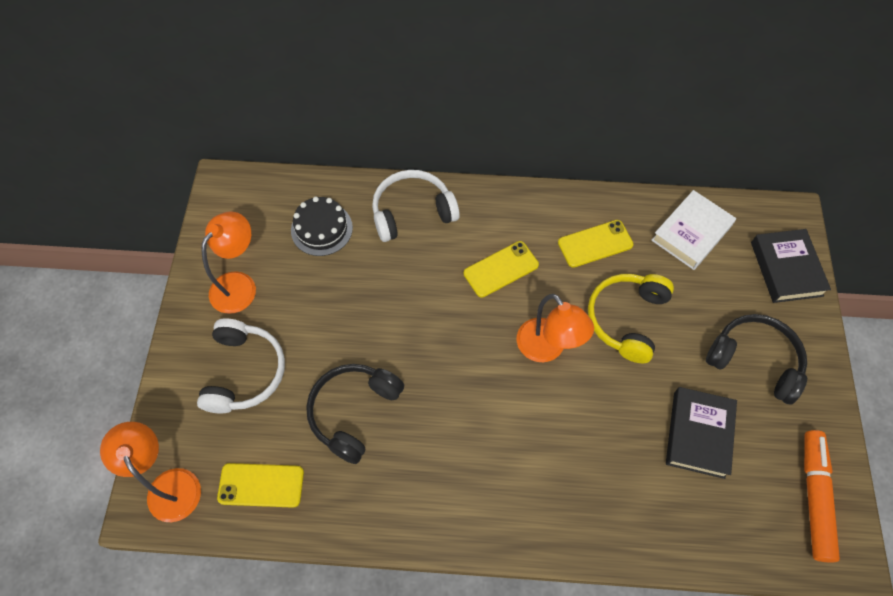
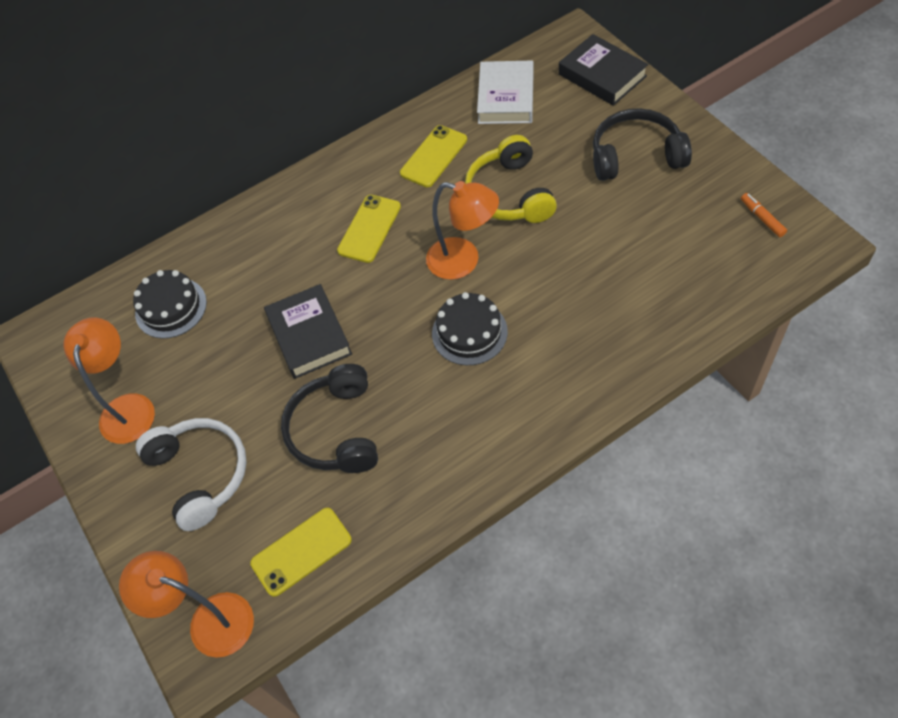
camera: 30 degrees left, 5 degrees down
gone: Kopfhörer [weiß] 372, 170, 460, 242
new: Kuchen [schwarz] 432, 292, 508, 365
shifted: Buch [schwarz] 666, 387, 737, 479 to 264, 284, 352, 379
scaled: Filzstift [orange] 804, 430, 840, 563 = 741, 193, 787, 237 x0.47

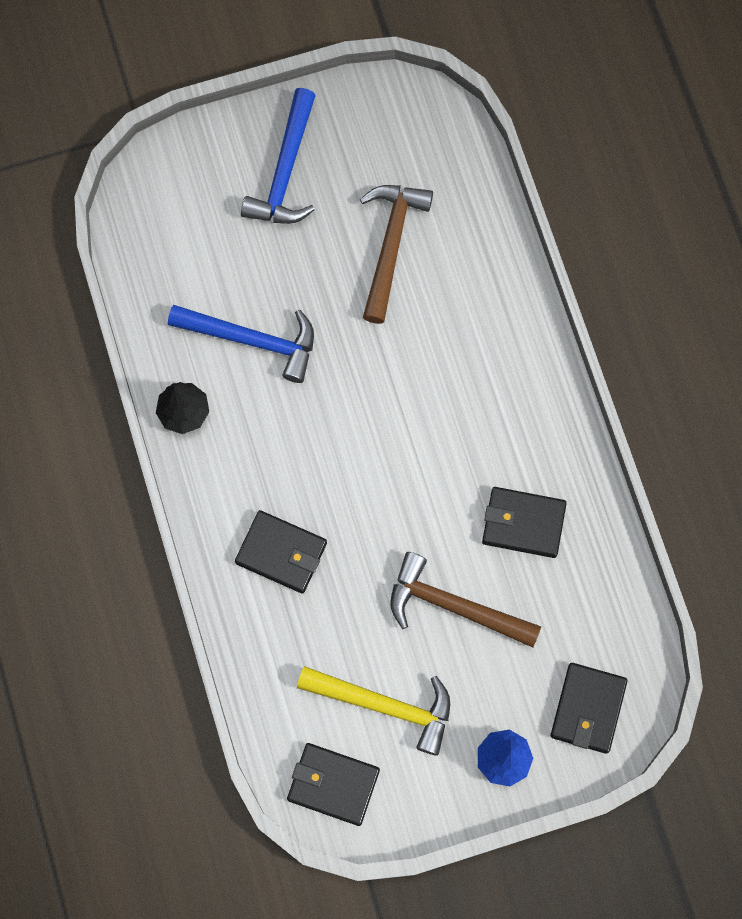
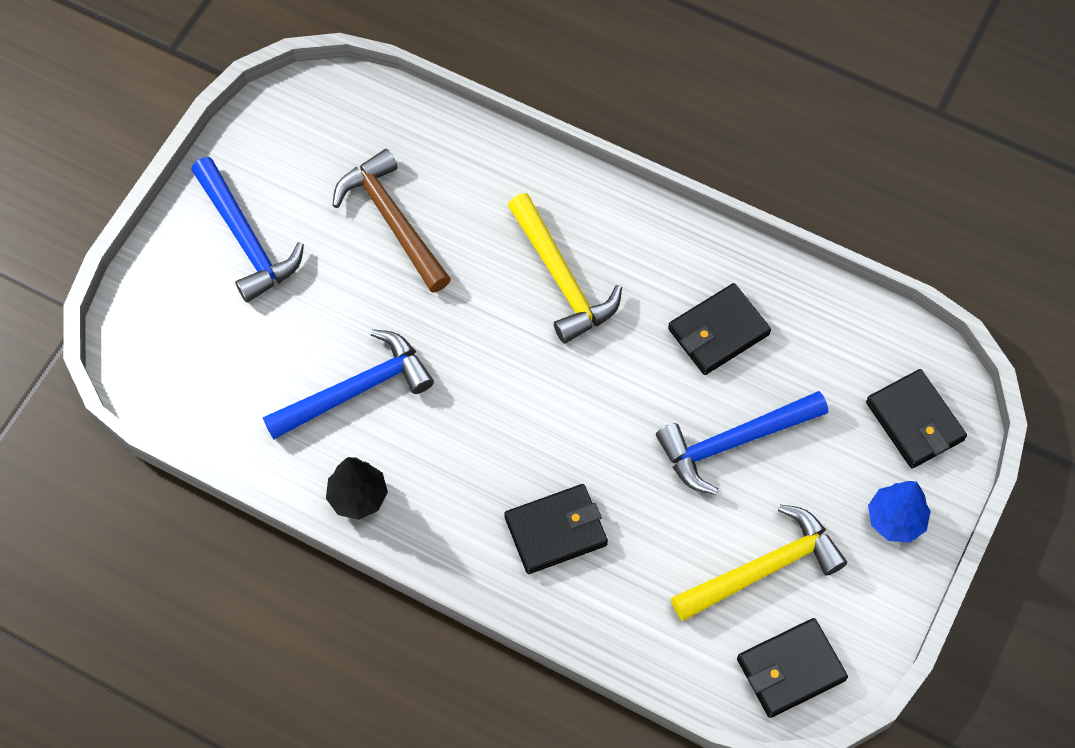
camera: 45 degrees left, 10 degrees down
new: Hammer [gelb] 508, 193, 622, 344
repainted: Hammer [braun] 391, 552, 541, 647 to Hammer [blau] 656, 391, 828, 495

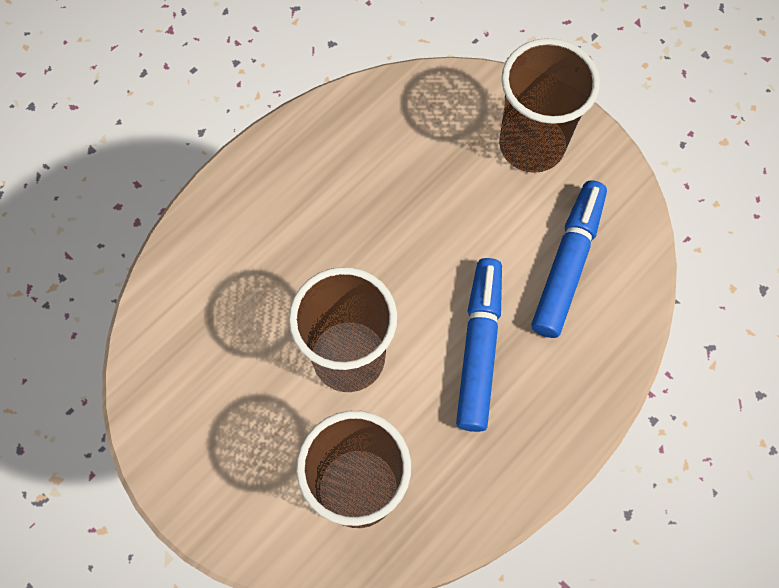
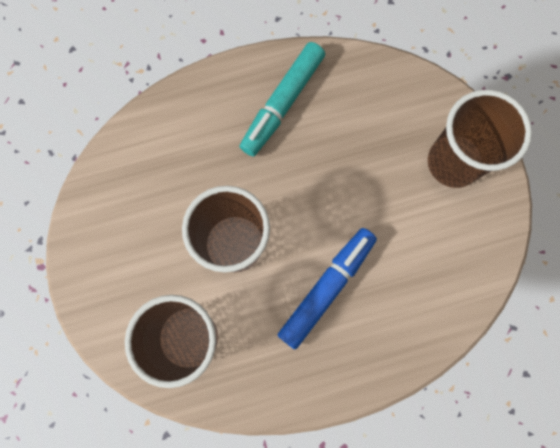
camera: 30 degrees right, 10 degrees up
gone: Filzstift [blau] 531, 180, 607, 338
new: Filzstift [türkis] 239, 42, 325, 156

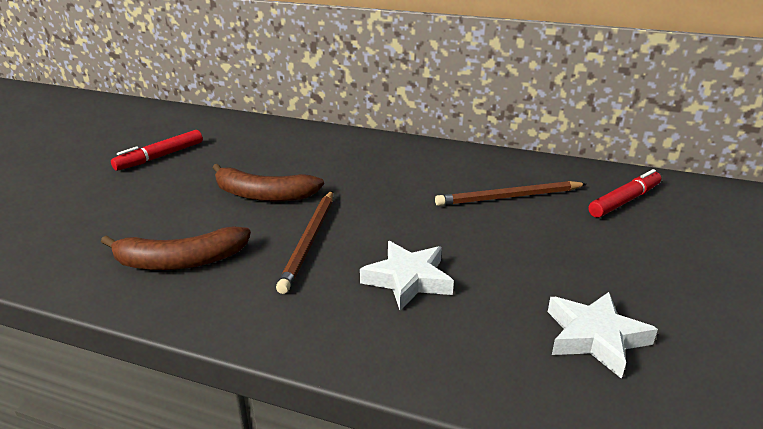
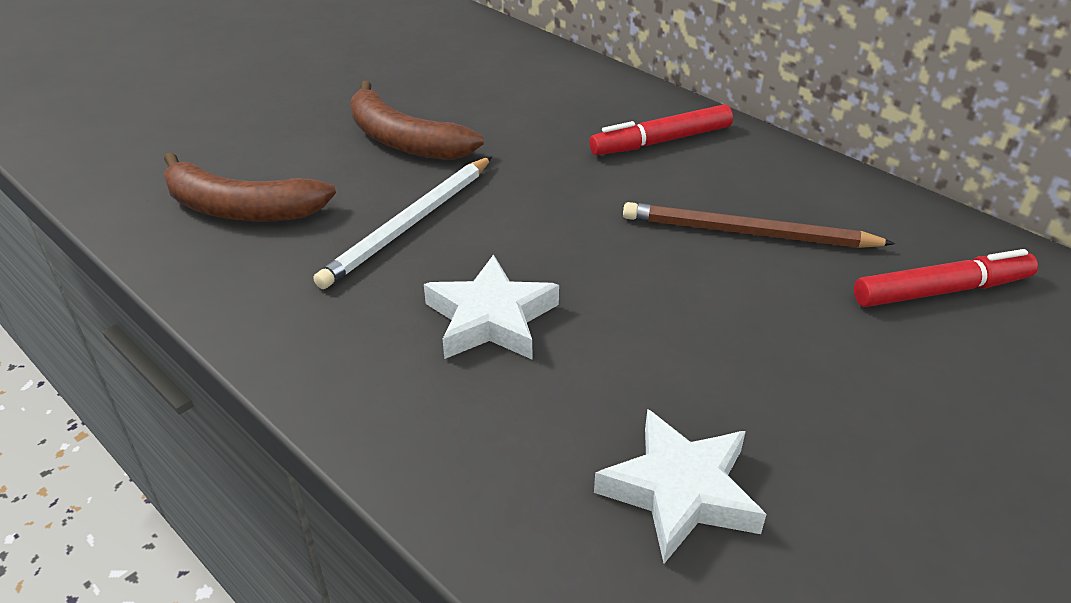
camera: 25 degrees right, 10 degrees up
shifted: Filzstift [rot] 111, 130, 203, 171 to 589, 104, 733, 155
repainted: Bleistift [braun] 276, 191, 333, 294 to Bleistift [weiß] 313, 157, 492, 289

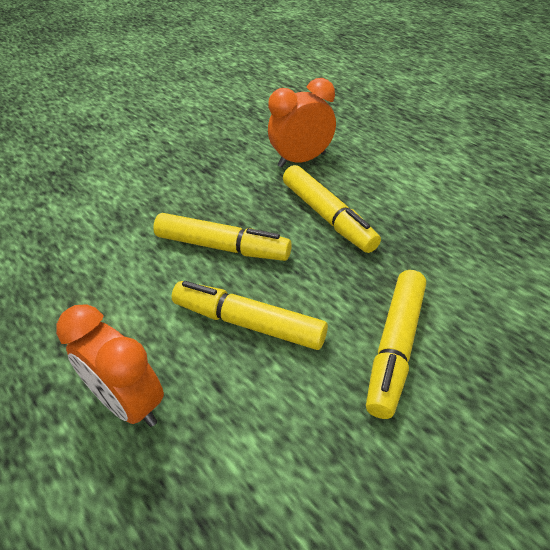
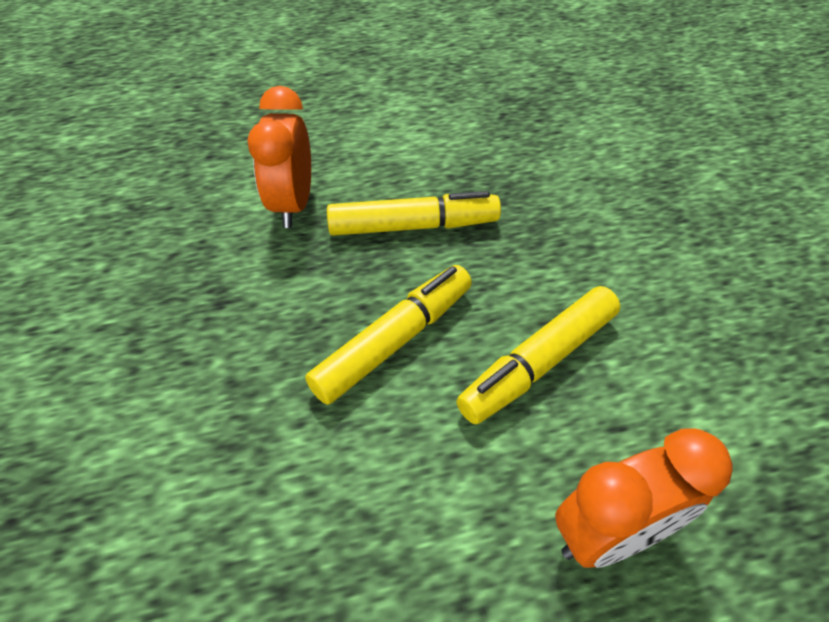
camera: 65 degrees left, 5 degrees up
gone: Filzstift [gelb] 366, 270, 426, 419

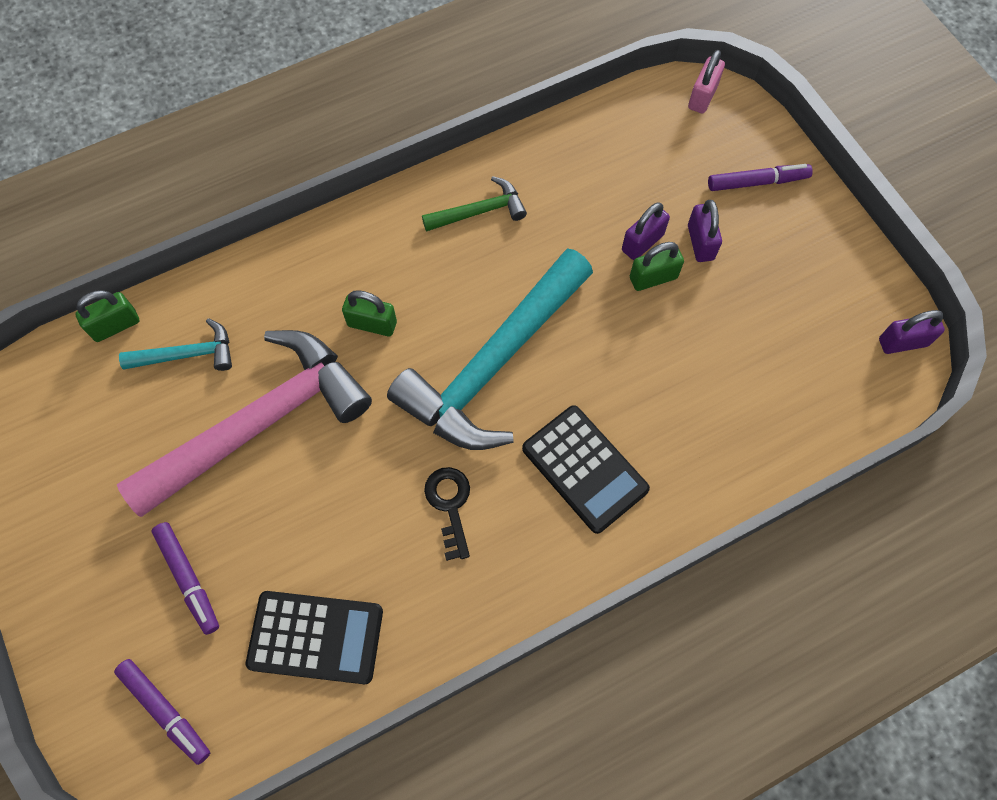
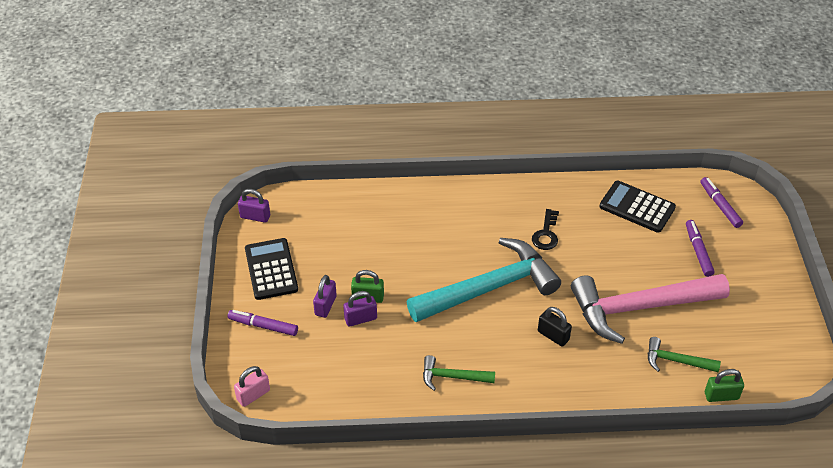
camera: 155 degrees left, 20 degrees down
shifted: Taschenrechner [schwarz] 522, 405, 650, 534 to 245, 238, 298, 300
repainted: Vorhängeschloss [grün] 342, 290, 397, 336 to Vorhängeschloss [schwarz] 538, 307, 572, 347; Hammer [türkis] 119, 319, 232, 371 to Hammer [grün] 648, 337, 721, 372

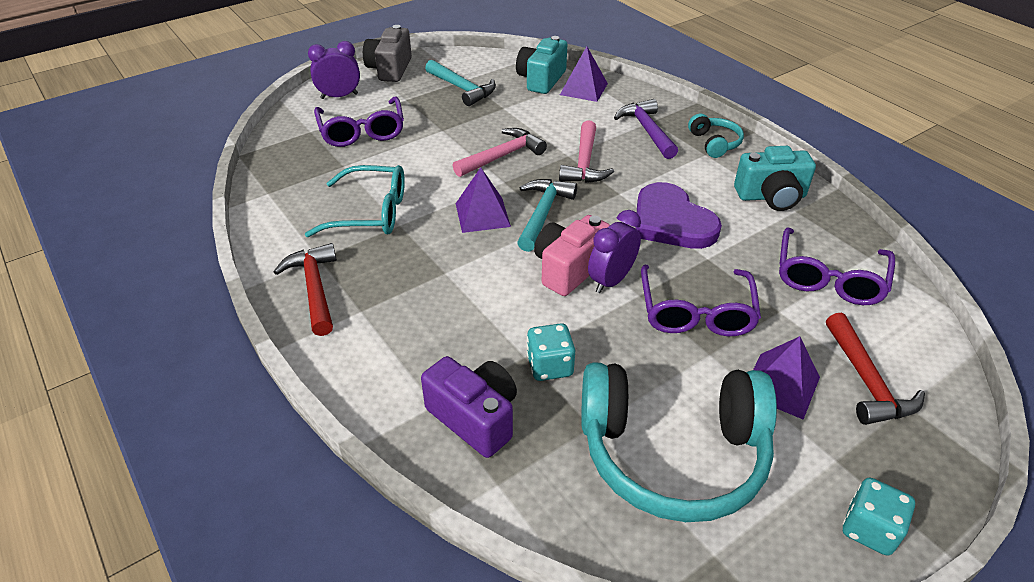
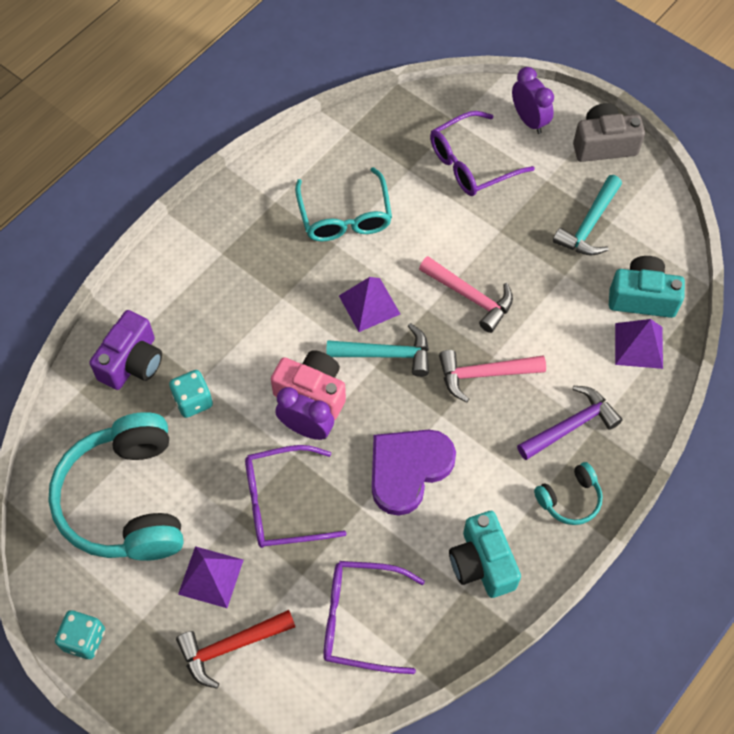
camera: 75 degrees right, 20 degrees up
gone: Hammer [rot] 274, 243, 337, 336

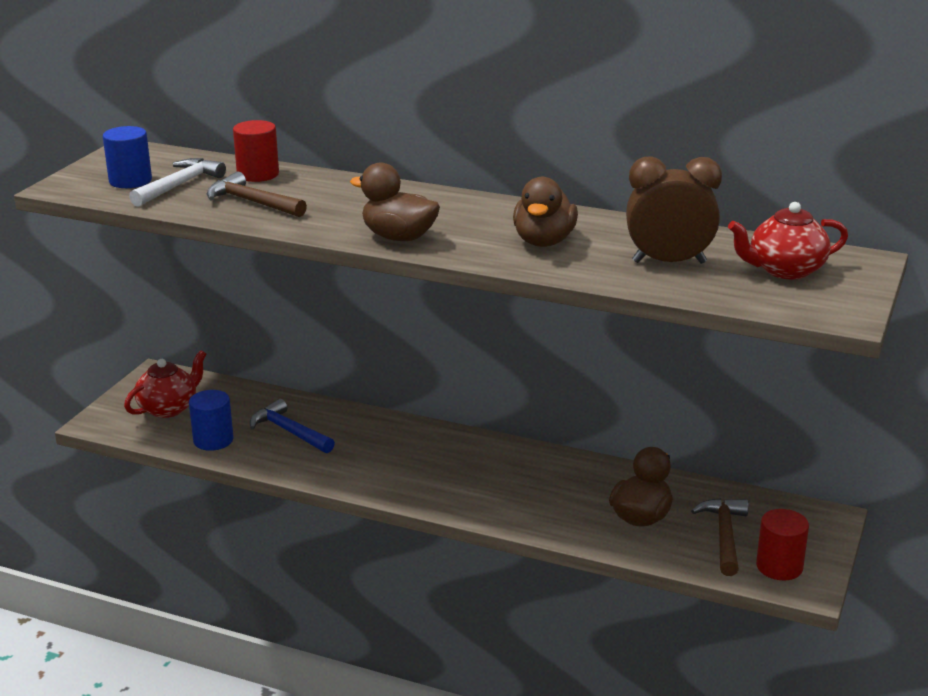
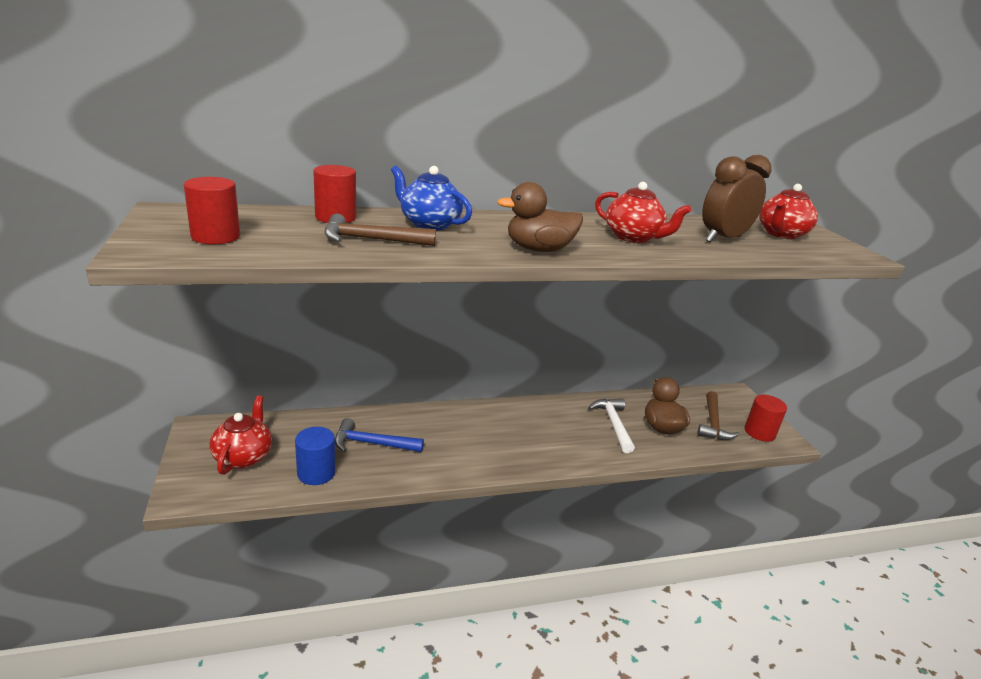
camera: 40 degrees left, 0 degrees up
new: Teekanne [blau] 391, 166, 472, 231
shifted: Hammer [weiß] 129, 158, 226, 207 to 588, 399, 635, 453
swapped: Ente [braun] 513, 177, 578, 247 to Teekanne [rot] 595, 182, 691, 243
repainted: Vollzylinder [blau] 103, 126, 152, 188 to Vollzylinder [rot] 184, 177, 240, 244
rotated: Hammer [braun] 691, 498, 748, 576 = 697, 391, 739, 440 135 degrees counterclockwise

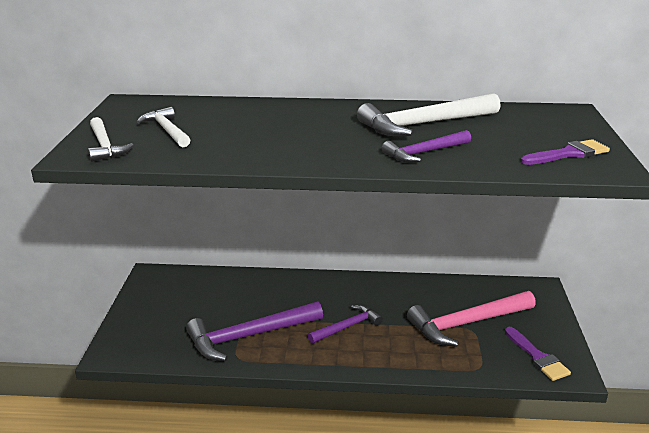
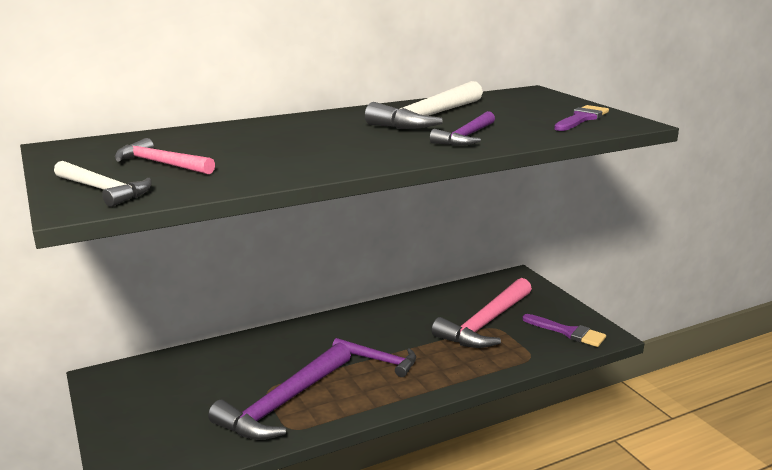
camera: 30 degrees left, 5 degrees down
repainted: Hammer [weiß] 137, 107, 190, 147 to Hammer [rosa] 115, 138, 215, 175
rotated: Hammer [lila] 308, 305, 383, 344 = 332, 338, 416, 377 90 degrees clockwise

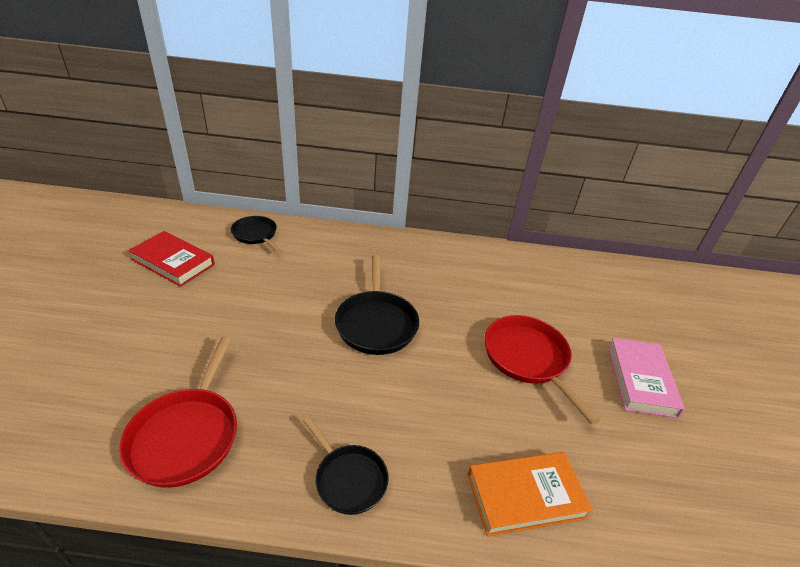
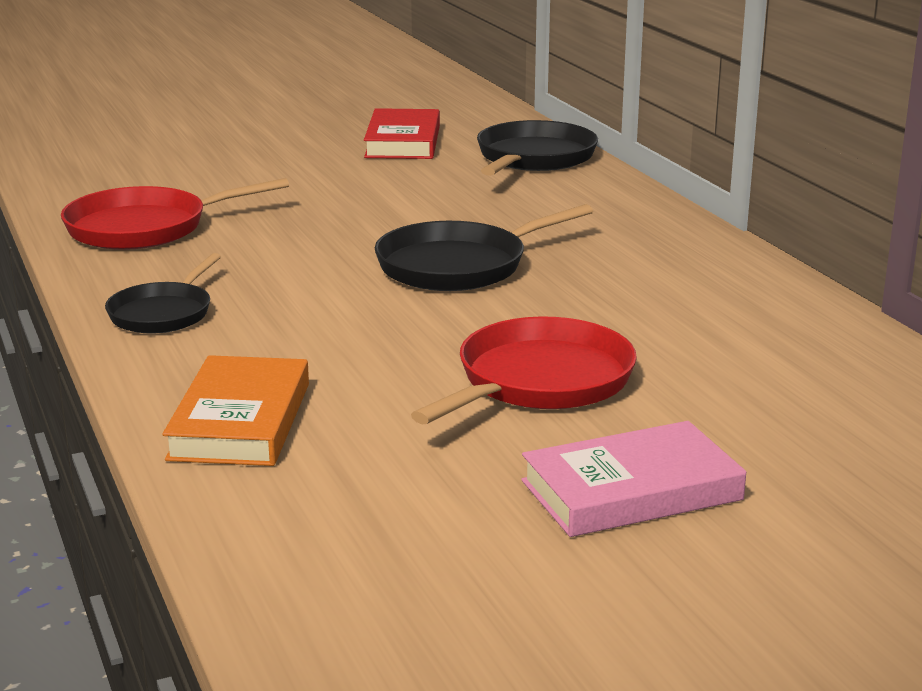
camera: 65 degrees right, 15 degrees down
rotated: Buch [orange] 468, 452, 593, 536 = 162, 355, 309, 466 45 degrees clockwise
scaled: Pfanne [schwarz] 231, 216, 281, 253 = 477, 120, 598, 176 x1.56

